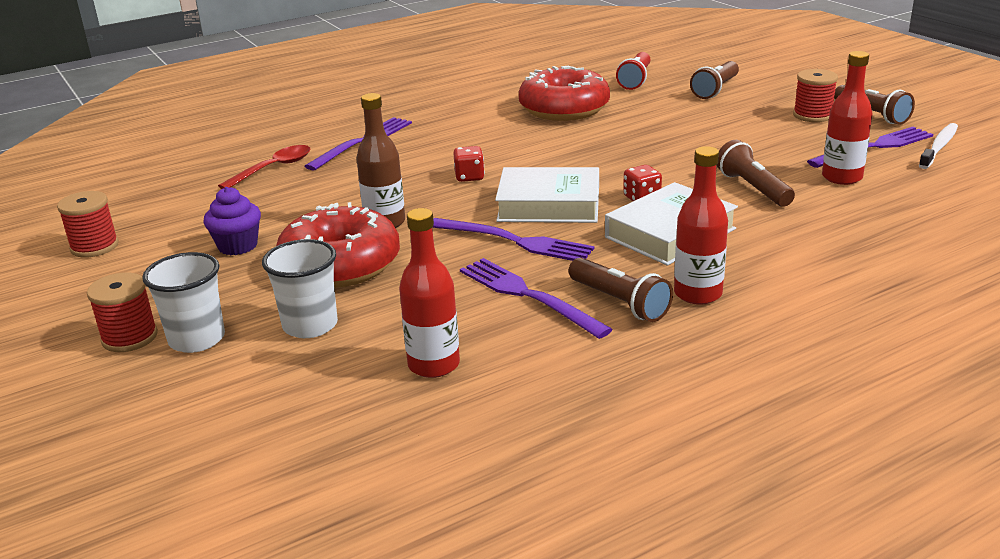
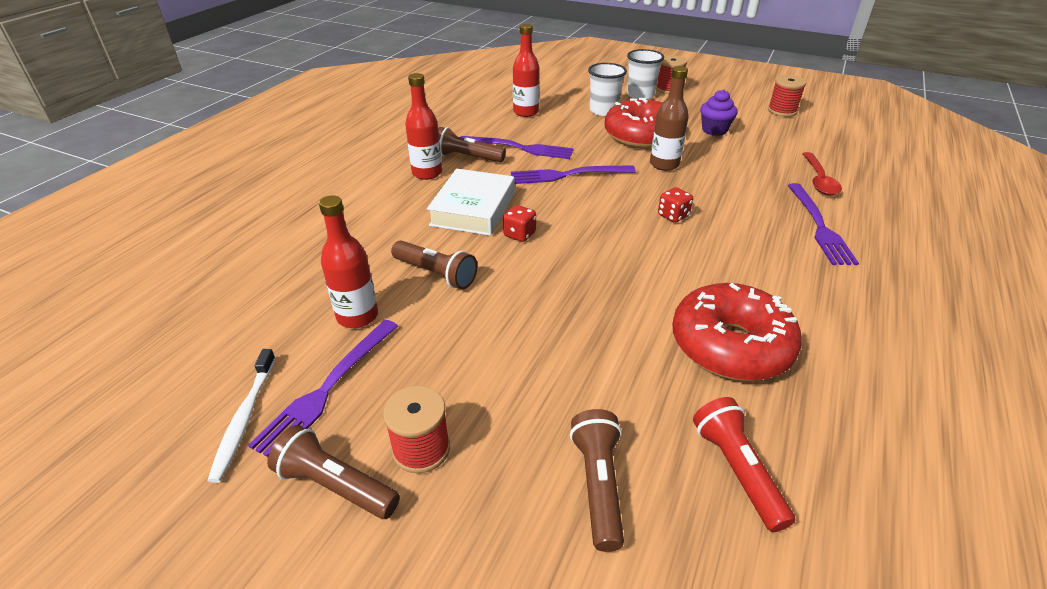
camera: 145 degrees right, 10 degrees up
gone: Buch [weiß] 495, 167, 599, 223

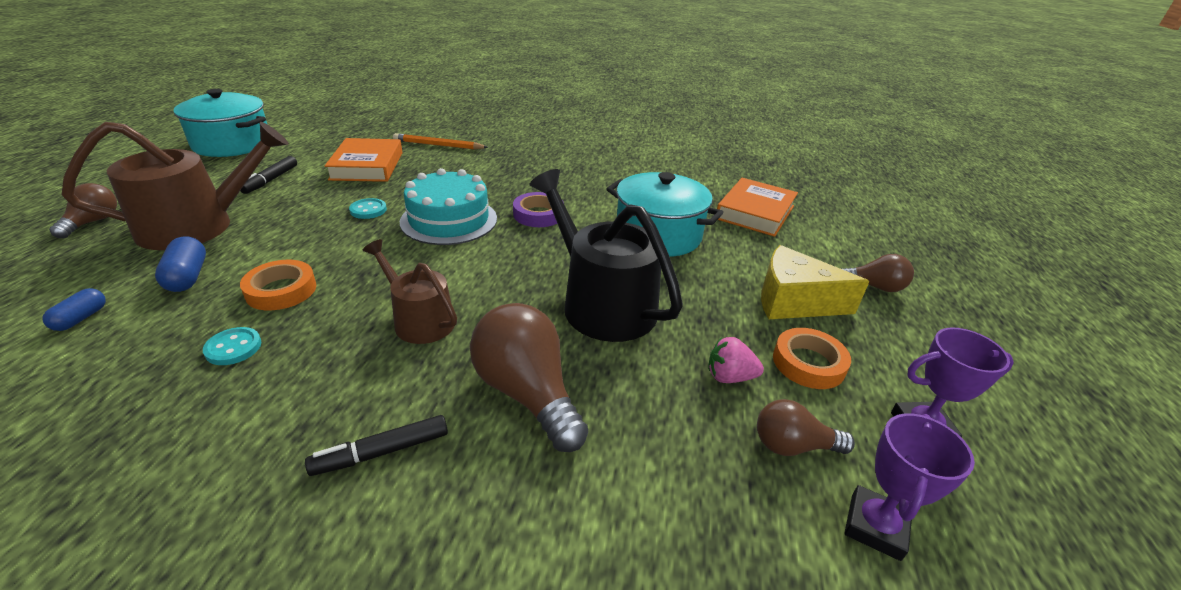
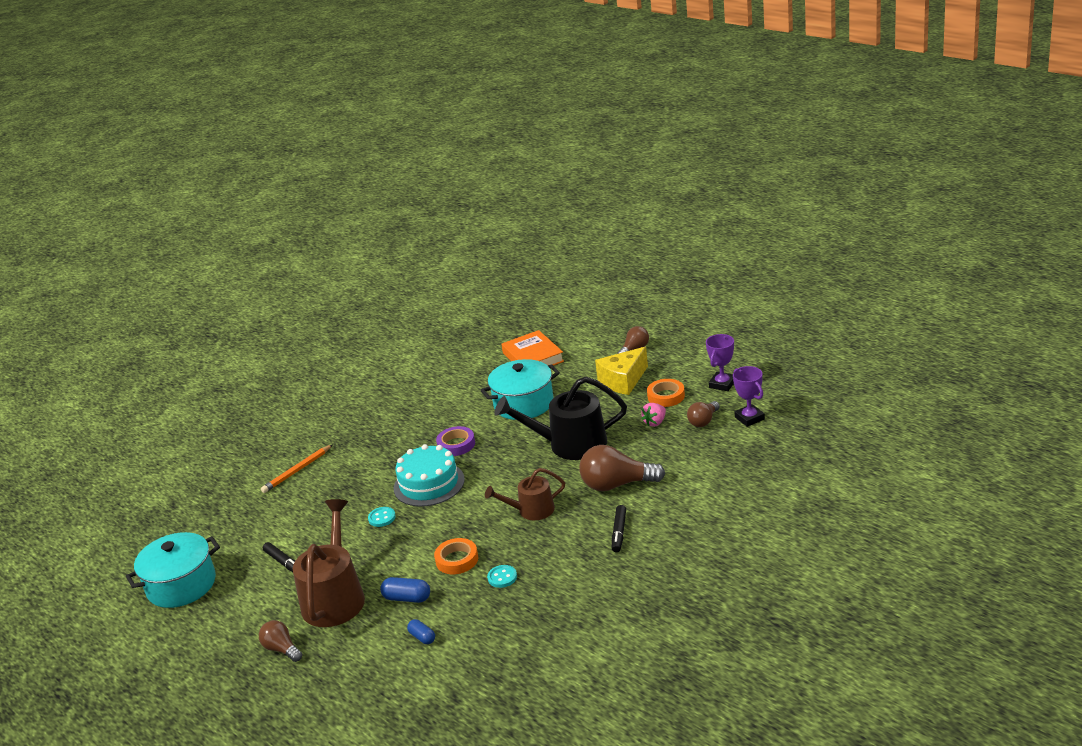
camera: 50 degrees left, 5 degrees down
gone: Buch [orange] 325, 138, 403, 182

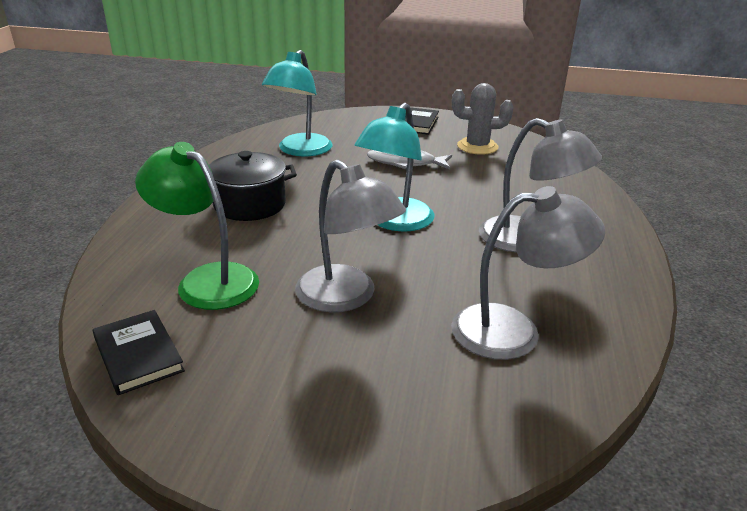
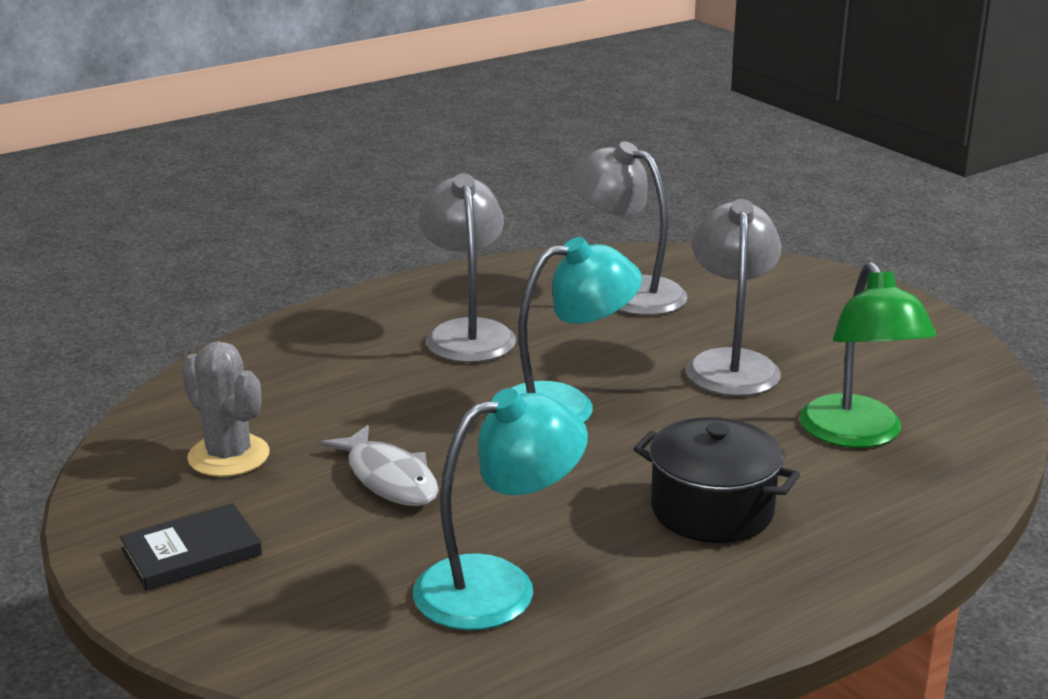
camera: 135 degrees left, 5 degrees down
gone: Buch [schwarz] 93, 310, 185, 395

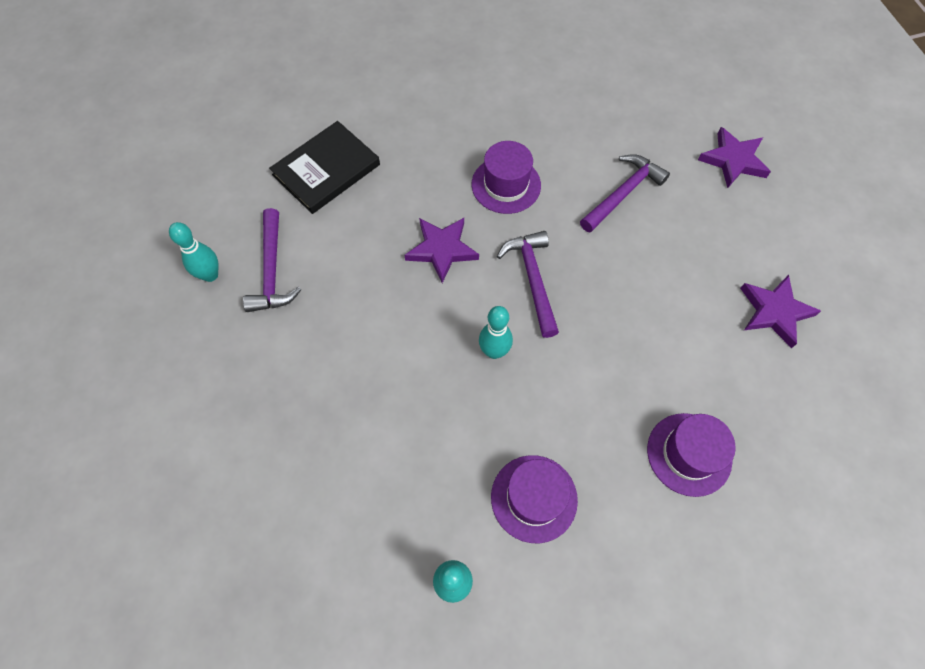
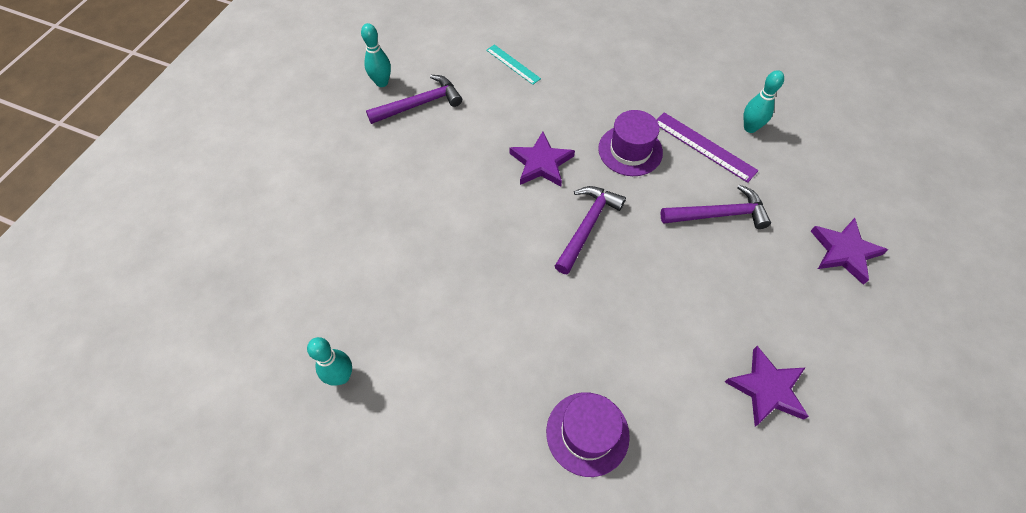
camera: 40 degrees right, 5 degrees down
gone: Hut [lila] 491, 455, 578, 543
new: Lineal [lila] 657, 112, 759, 183
shifted: Bowlingkegel [türkis] 479, 306, 513, 359 to 744, 70, 784, 133
swapped: Buch [schwarz] 269, 121, 380, 214 to Lineal [türkis] 486, 44, 541, 85
rotated: Hammer [lila] 243, 208, 302, 312 = 366, 75, 462, 124 150 degrees counterclockwise

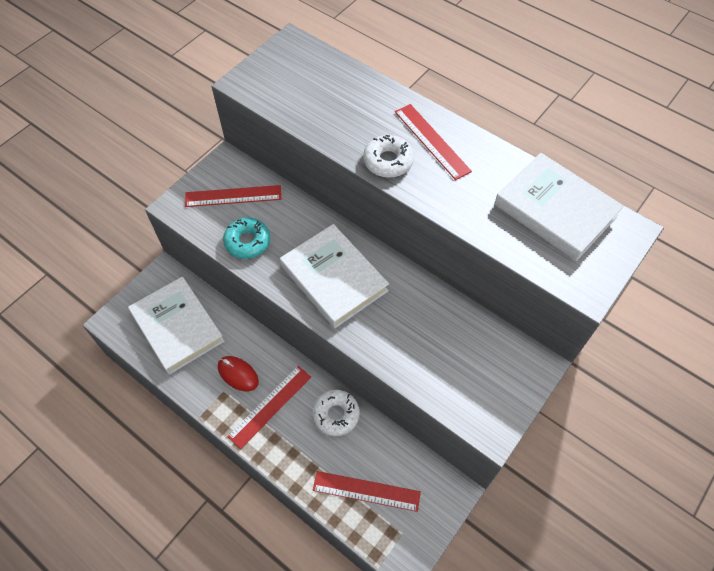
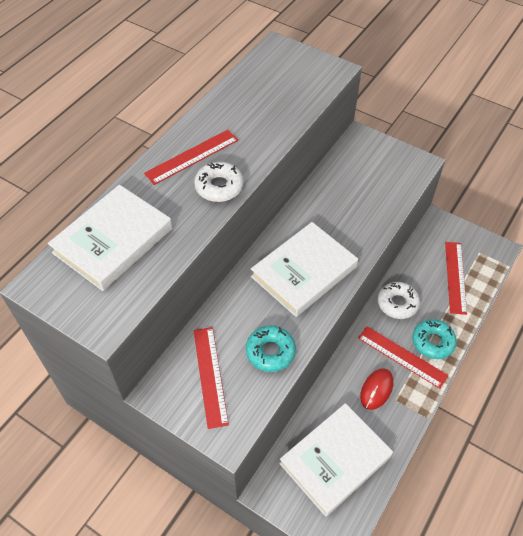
camera: 95 degrees left, 5 degrees down
new: Donut [türkis] 412, 319, 457, 359
shifted: Buch [weiß] 494, 153, 624, 261 to 48, 185, 172, 291

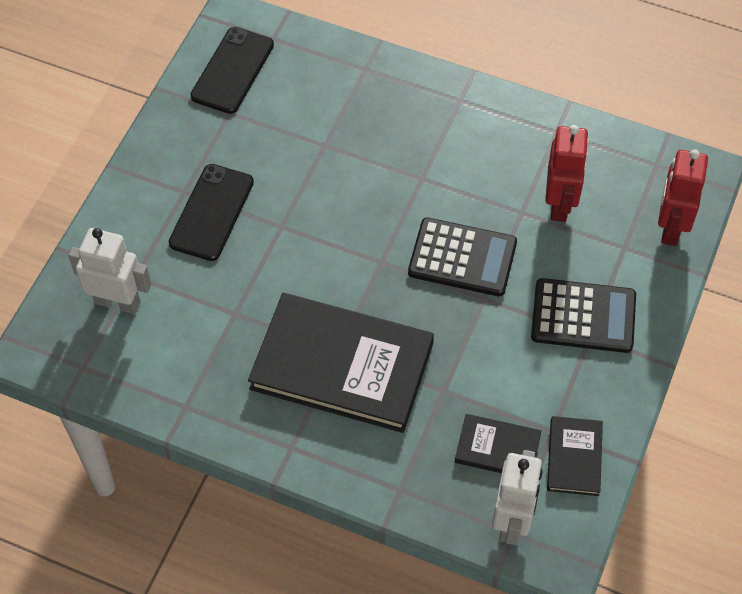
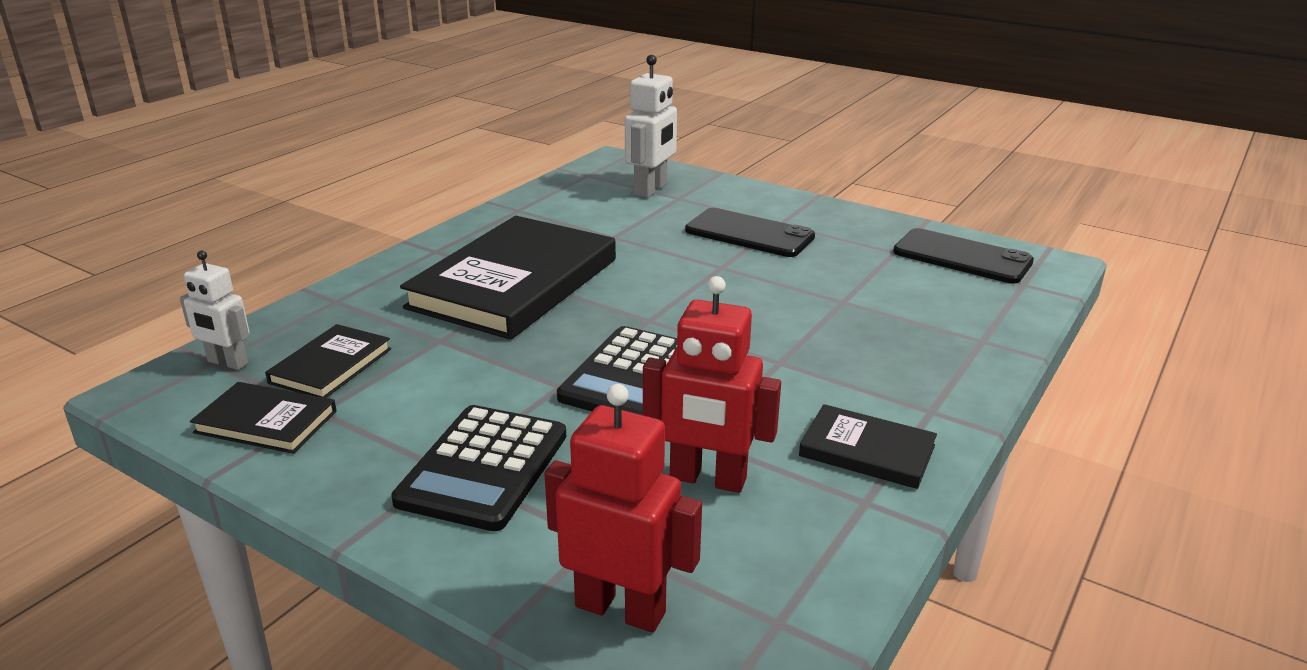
camera: 100 degrees right, 30 degrees down
new: Buch [schwarz] 799, 404, 937, 489
scaled: Roboter [weiß] 492, 450, 543, 545 = 180, 251, 250, 370 x0.65

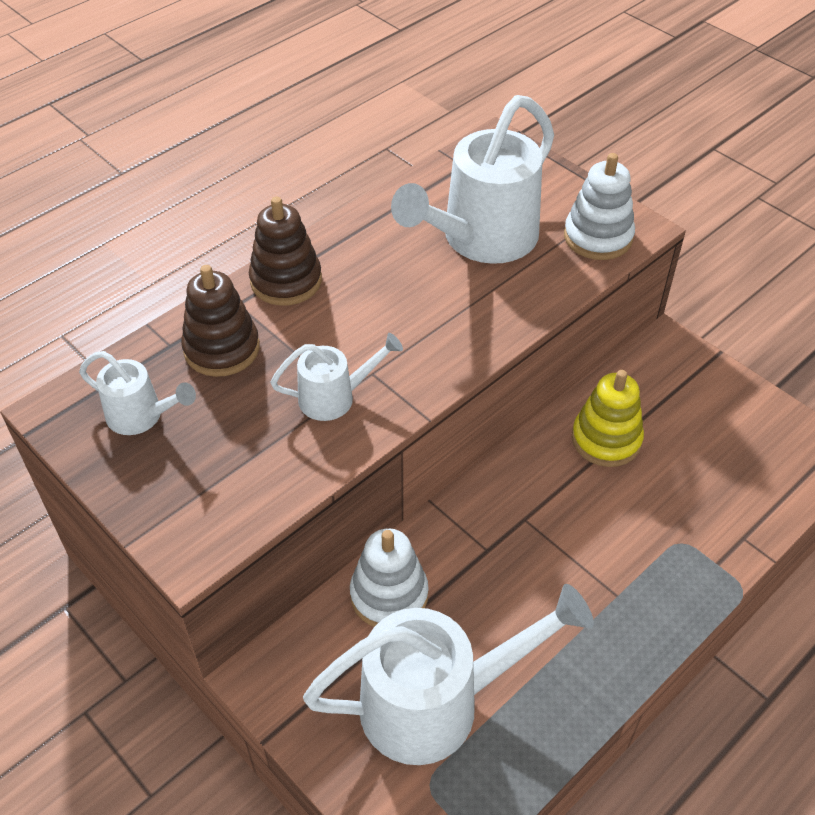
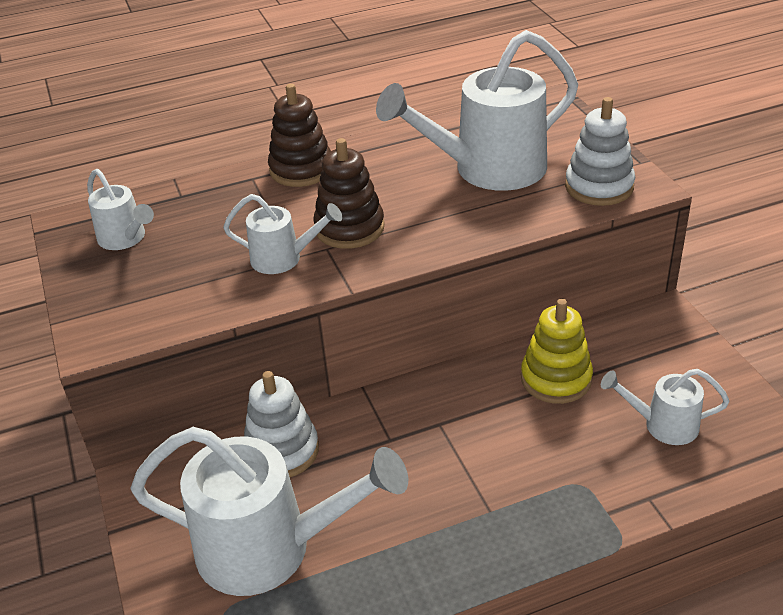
camera: 25 degrees right, 10 degrees down
new: Gießkanne [weiß] 601, 369, 730, 445
shifted: Stapelspielzeug [braun] 181, 265, 260, 377 to 314, 138, 385, 249

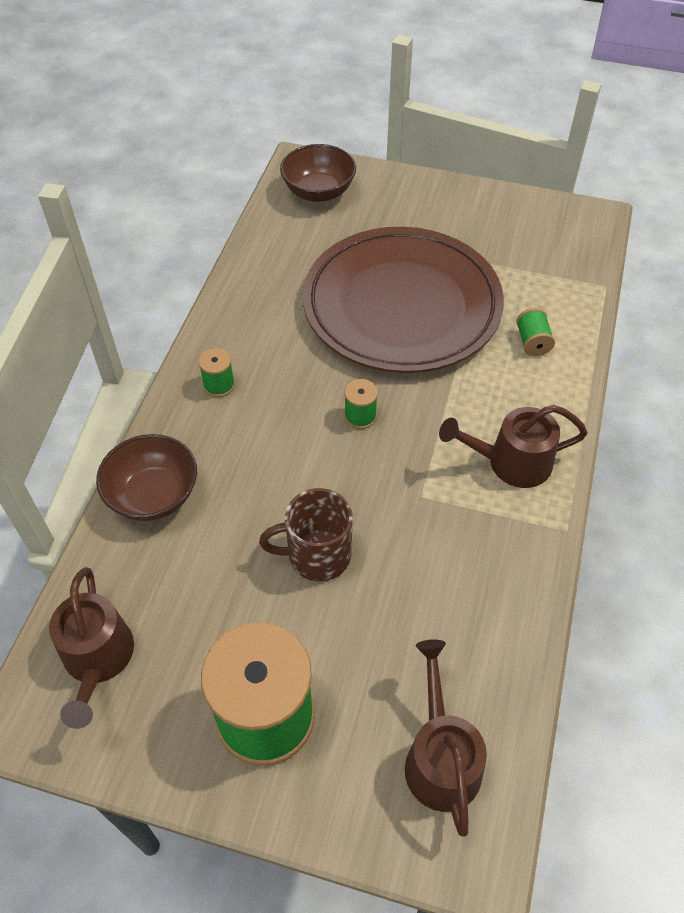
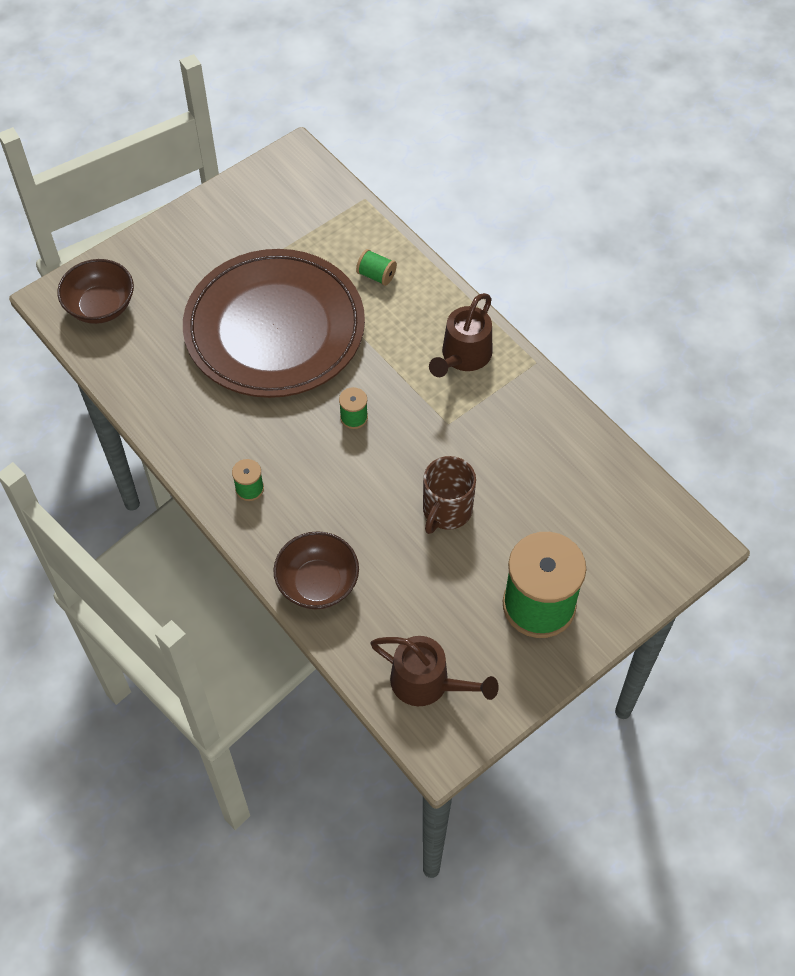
camera: 55 degrees left, 5 degrees up
gone: Gießkanne [braun] 405, 640, 487, 837

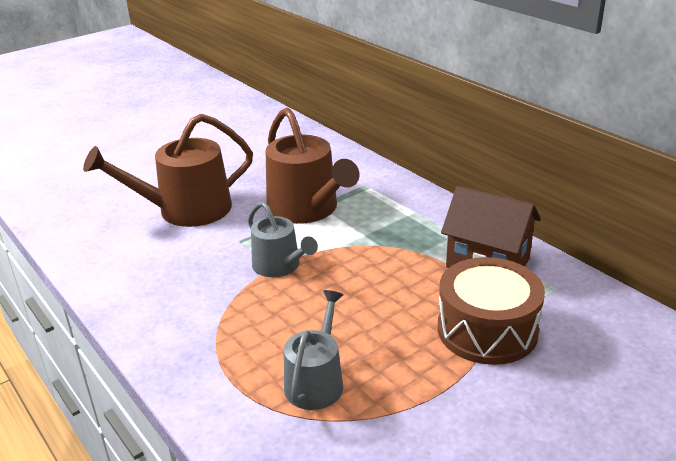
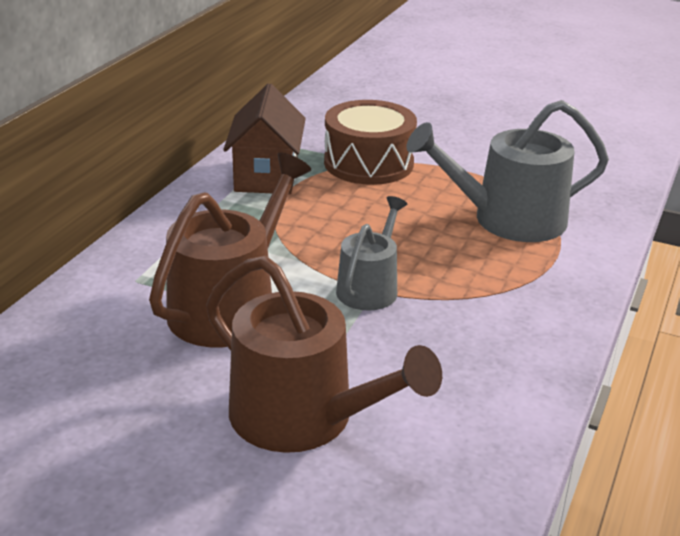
camera: 120 degrees left, 0 degrees up
scaled: Gießkanne [grau] 284, 290, 343, 410 = 406, 100, 609, 242 x1.67

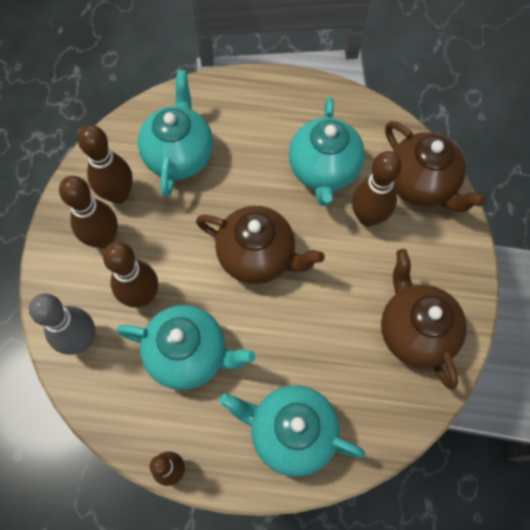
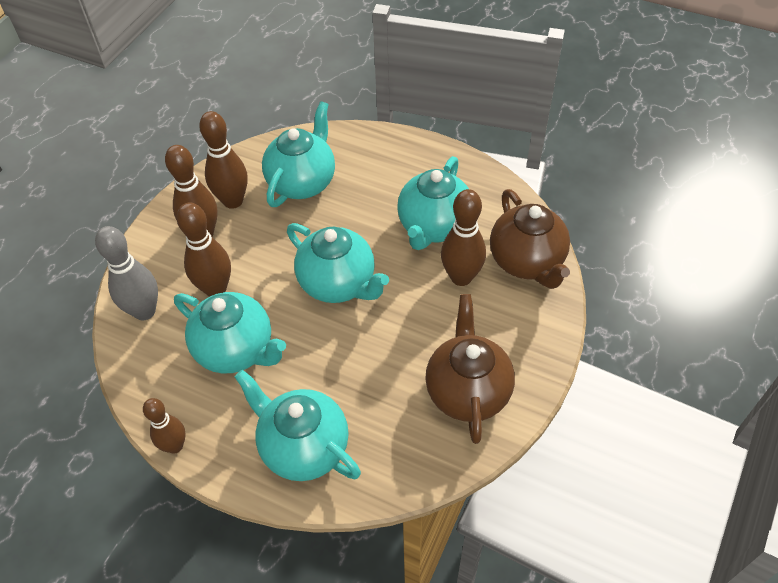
camera: 20 degrees right, 15 degrees down
repainted: Teekanne [braun] 196, 206, 325, 284 to Teekanne [türkis] 287, 223, 389, 303

